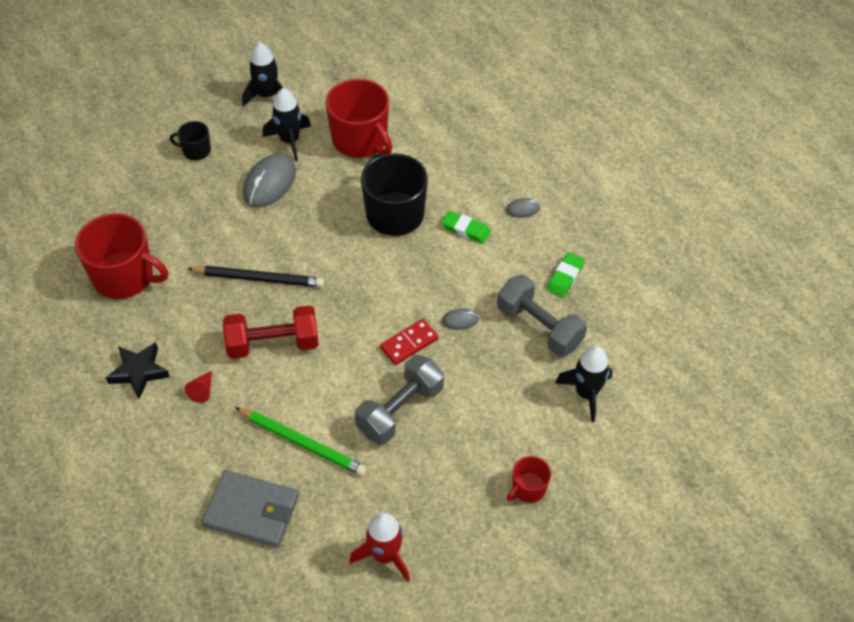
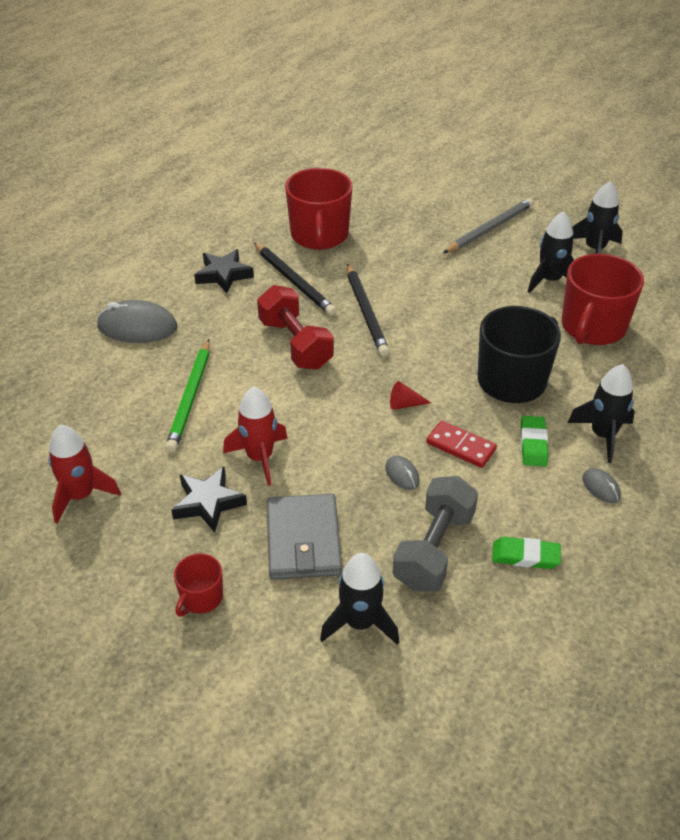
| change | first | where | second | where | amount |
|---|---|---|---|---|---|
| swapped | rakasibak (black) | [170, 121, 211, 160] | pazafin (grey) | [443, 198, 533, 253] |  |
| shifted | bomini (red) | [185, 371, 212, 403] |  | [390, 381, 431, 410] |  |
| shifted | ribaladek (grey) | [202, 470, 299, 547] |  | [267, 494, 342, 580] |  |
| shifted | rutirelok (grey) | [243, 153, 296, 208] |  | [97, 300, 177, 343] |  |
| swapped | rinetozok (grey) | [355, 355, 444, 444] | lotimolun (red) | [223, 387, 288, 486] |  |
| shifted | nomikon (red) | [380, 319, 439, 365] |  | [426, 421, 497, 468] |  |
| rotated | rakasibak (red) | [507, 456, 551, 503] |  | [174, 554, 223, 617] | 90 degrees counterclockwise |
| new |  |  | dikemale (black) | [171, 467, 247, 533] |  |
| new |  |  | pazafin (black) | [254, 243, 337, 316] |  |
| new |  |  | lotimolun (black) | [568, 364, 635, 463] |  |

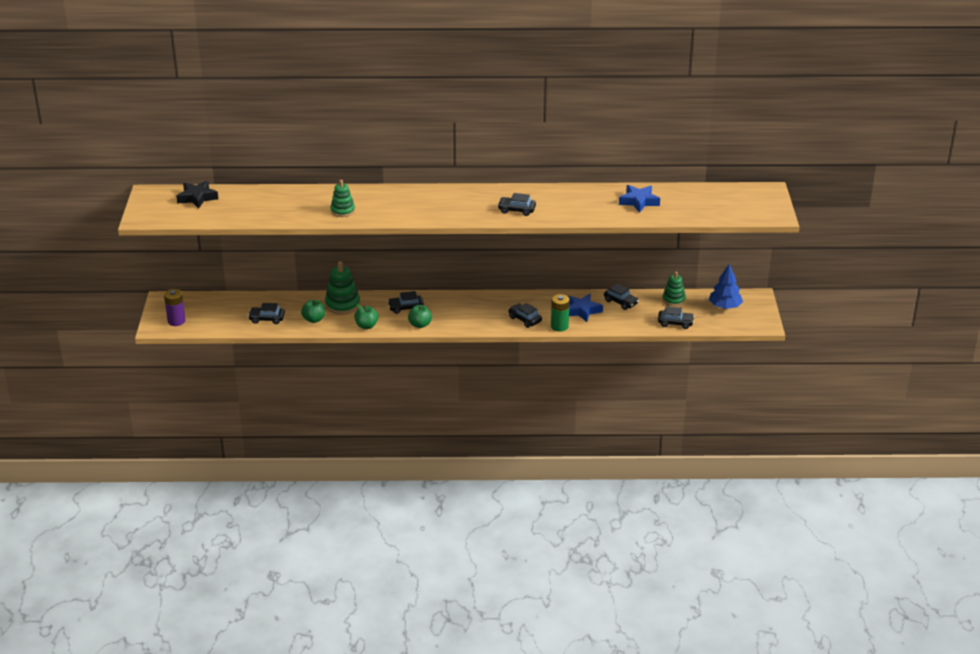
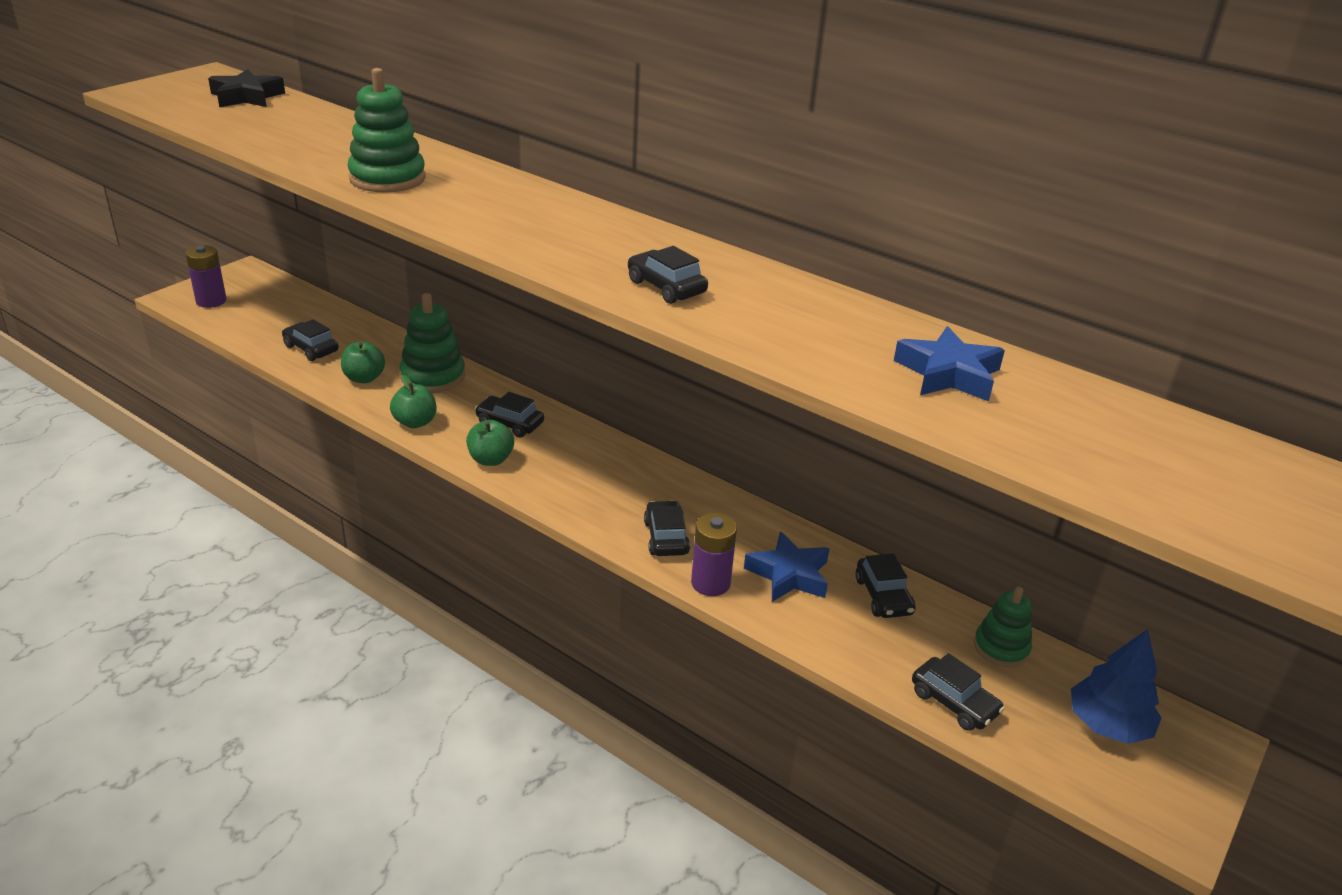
| change | first | where | second | where | amount |
|---|---|---|---|---|---|
| scaled | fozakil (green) | [330, 180, 355, 217] |  | [347, 68, 426, 193] | x1.52 |
| repainted | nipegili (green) | [551, 294, 570, 332] | nipegili (purple) | [691, 513, 737, 596] |  |

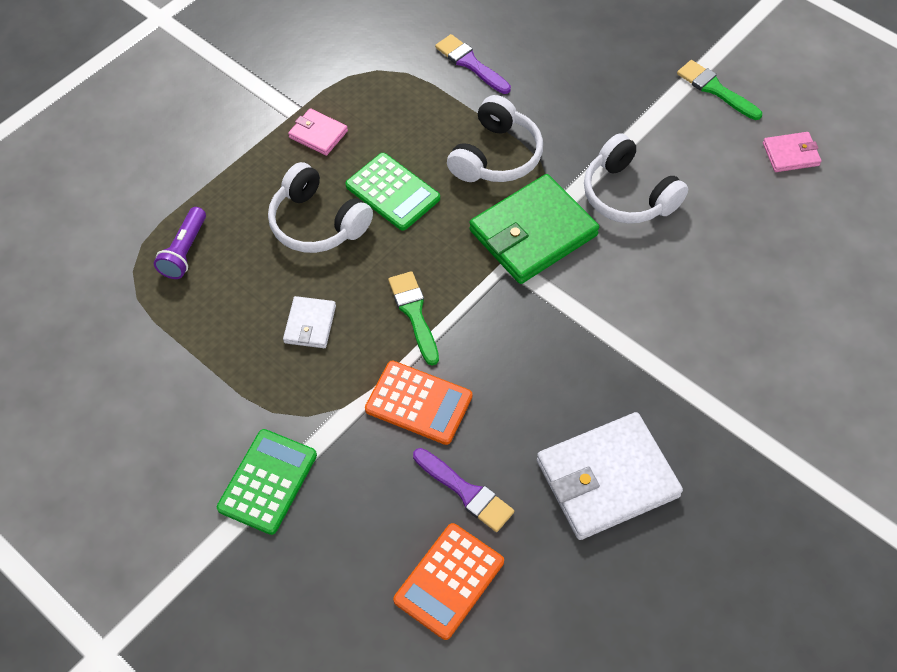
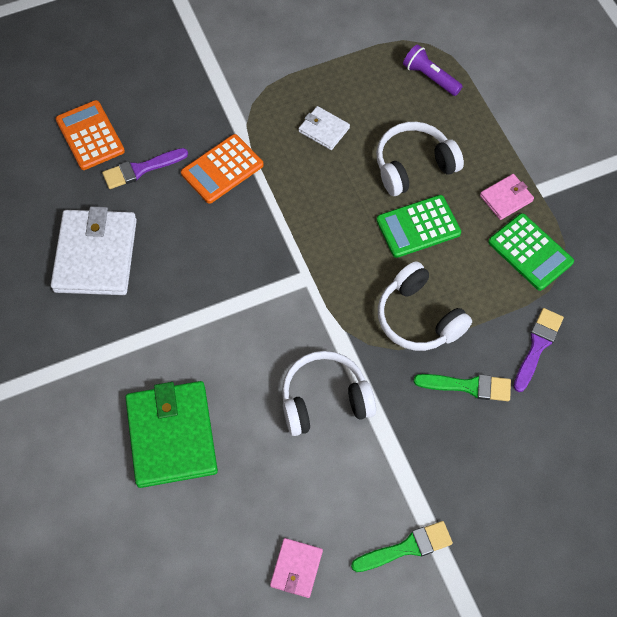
| change | first | where | second | where | amount |
|---|---|---|---|---|---|
| shifted | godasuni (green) | [217, 429, 317, 535] |  | [488, 213, 574, 291] |  |
| shifted | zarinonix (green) | [388, 271, 439, 366] |  | [414, 374, 511, 401] |  |
| rotated | zarinonix (purple) | [435, 34, 511, 94] |  | [514, 308, 564, 392] | 45 degrees counterclockwise |
| shifted | ribaladek (green) | [469, 174, 599, 284] |  | [125, 381, 218, 488] |  |

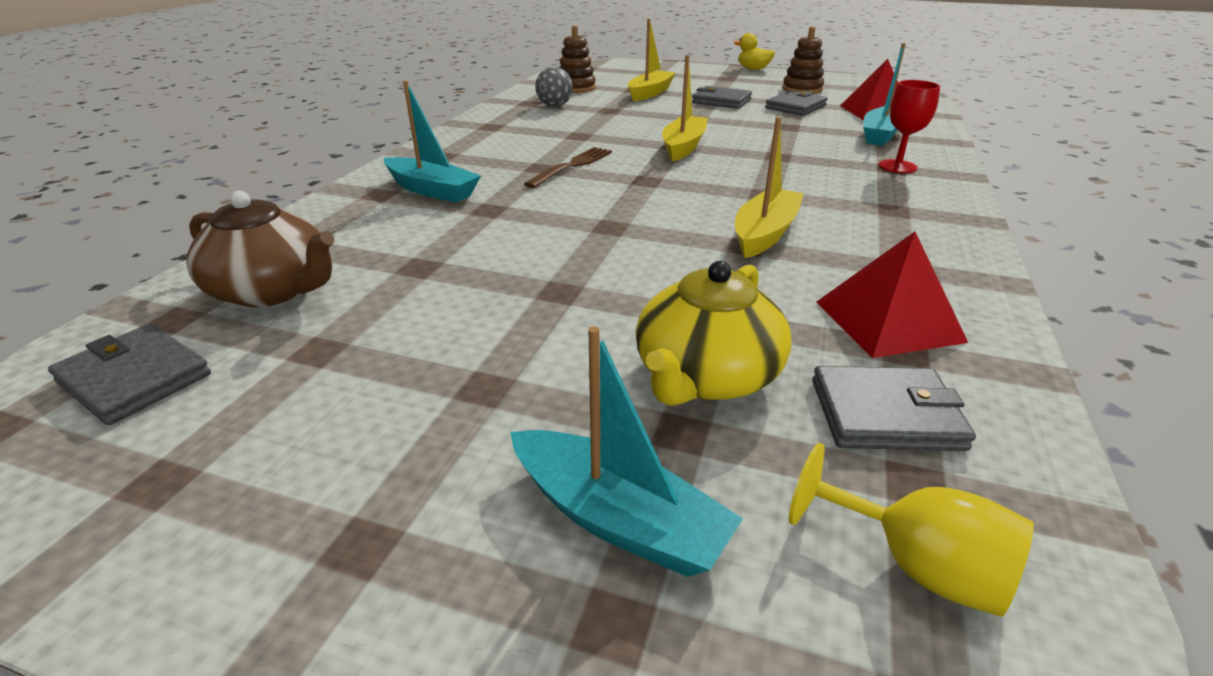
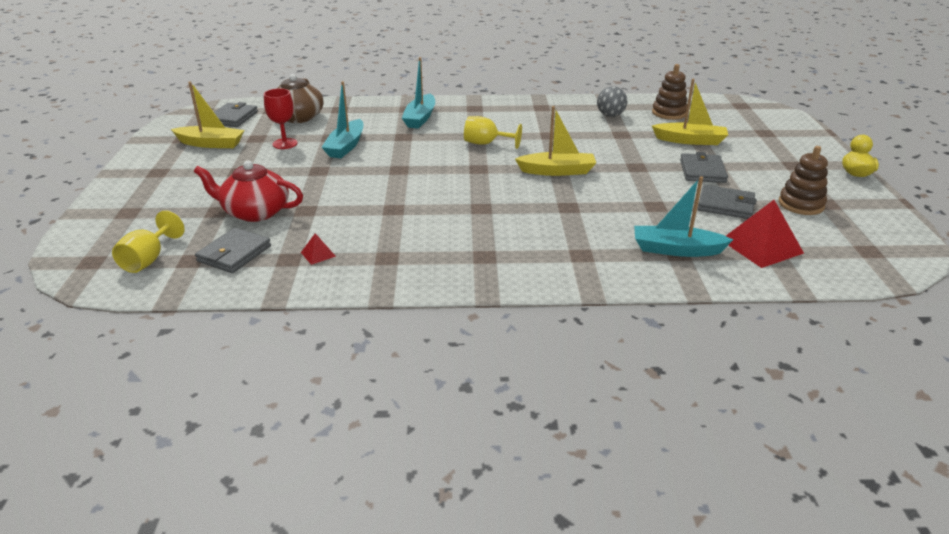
| change | first | where | second | where | amount |
|---|---|---|---|---|---|
| shifted | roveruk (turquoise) | [510, 326, 743, 577] |  | [321, 81, 363, 158] |  |
| swapped | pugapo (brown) | [524, 147, 612, 188] | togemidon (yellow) | [464, 116, 522, 149] |  |
| repainted | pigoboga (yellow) | [636, 261, 792, 406] | pigoboga (red) | [194, 160, 303, 222] |  |
| shifted | roveruk (yellow) | [735, 117, 804, 258] |  | [171, 81, 244, 148] |  |
| rotated | ribaladek (grey) | [812, 366, 976, 451] |  | [195, 228, 271, 273] | 45 degrees clockwise |
| scaled | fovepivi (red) | [817, 232, 968, 358] |  | [301, 233, 336, 265] | x0.46 |
| shifted | togemidon (red) | [879, 80, 940, 173] |  | [264, 88, 298, 149] |  |

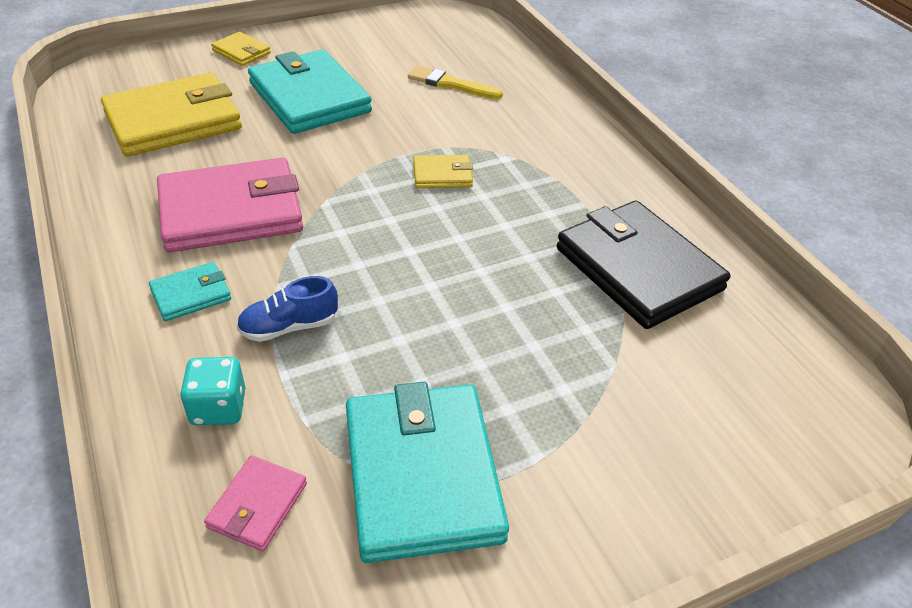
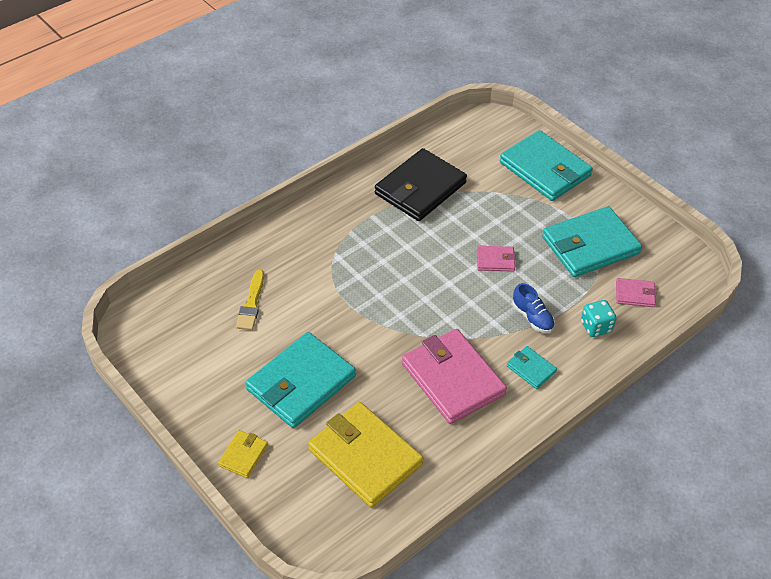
| change | first | where | second | where | amount |
|---|---|---|---|---|---|
| gone | ribaladek (yellow) | [413, 155, 473, 188] |  |  |  |
| new |  |  | ribaladek (pink) | [477, 246, 516, 272] |  |
| new |  |  | ribaladek (turquoise) | [500, 130, 593, 201] |  |

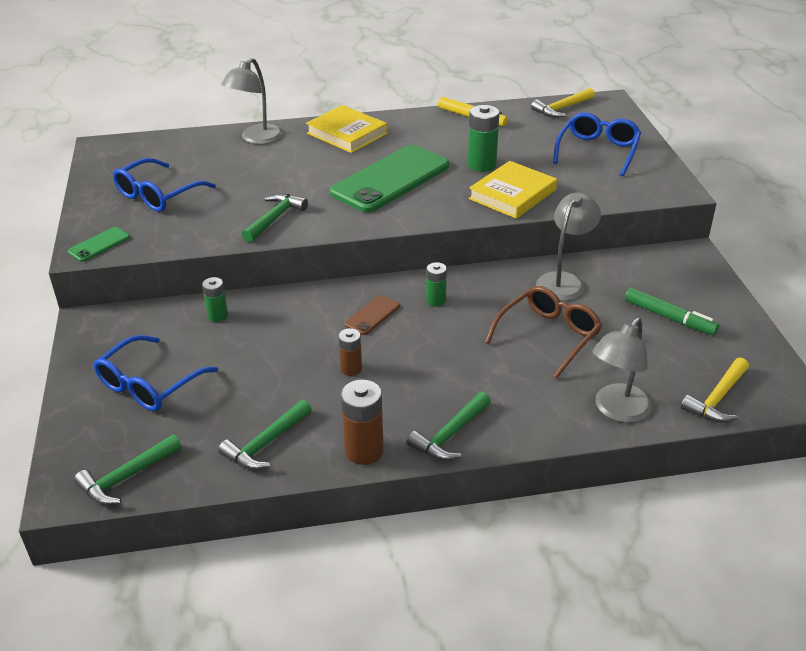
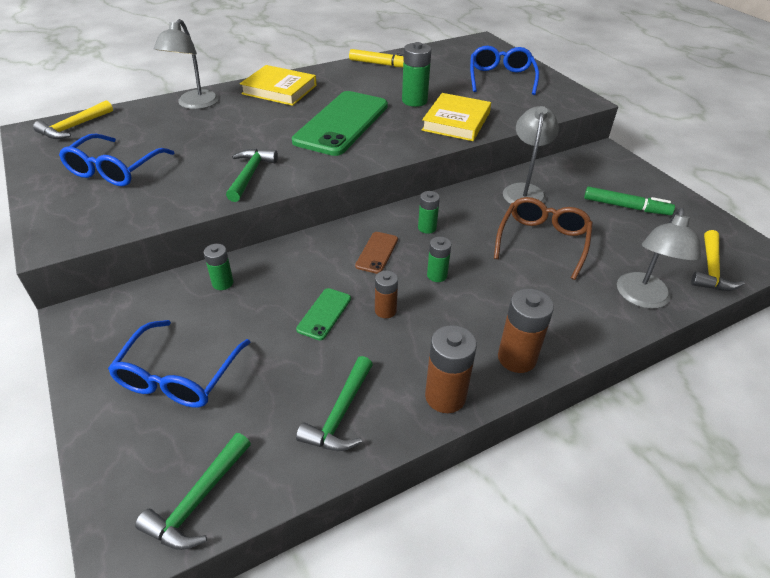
| change | first | where | second | where | amount |
|---|---|---|---|---|---|
| shifted | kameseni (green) | [68, 227, 130, 262] |  | [296, 288, 351, 340] |  |
| swapped | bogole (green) | [407, 392, 491, 461] | nipegili (brown) | [498, 288, 554, 373] |  |
| shifted | bogole (yellow) | [531, 88, 595, 118] |  | [33, 100, 113, 139] |  |
| new |  |  | nipegili (green) | [427, 237, 451, 282] |  |

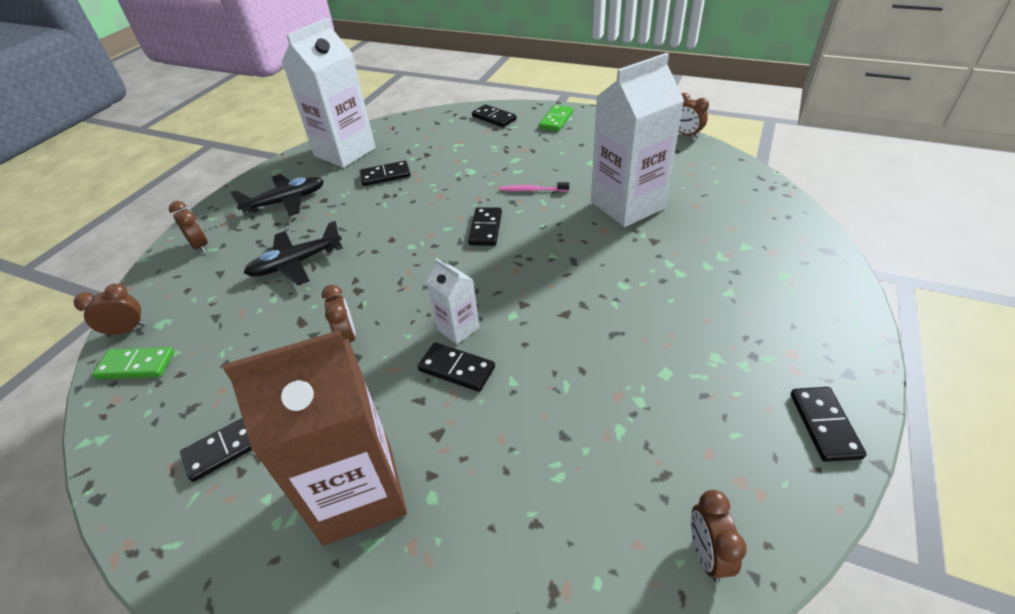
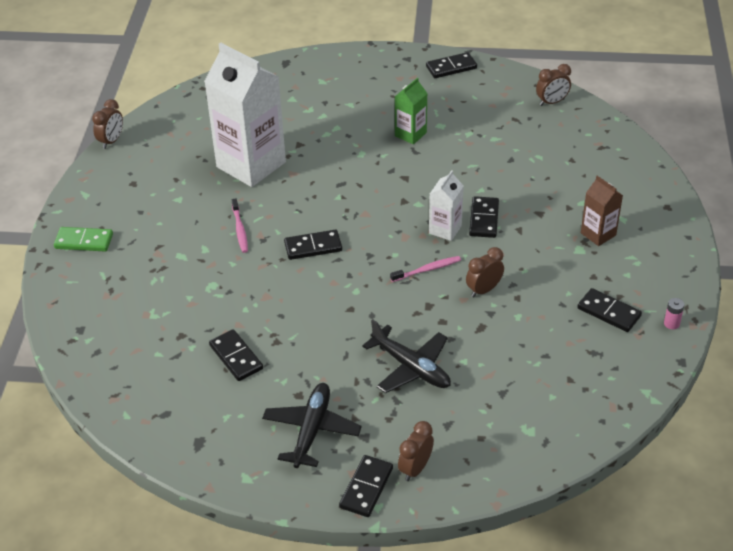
| change | first | where | second | where | amount |
|---|---|---|---|---|---|
| gone | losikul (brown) | [74, 284, 146, 337] |  |  |  |
| gone | nomikon (green) | [92, 347, 174, 379] |  |  |  |
| scaled | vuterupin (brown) | [223, 330, 407, 545] |  | [581, 176, 623, 246] | x0.48 |
| rotated | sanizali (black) | [230, 174, 324, 216] |  | [262, 383, 362, 468] | 60 degrees clockwise |
| gone | vuterupin (white) | [282, 18, 376, 168] |  |  |  |
| shifted | nomikon (black) | [472, 104, 517, 127] |  | [339, 455, 393, 517] |  |
| new |  |  | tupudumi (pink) | [390, 256, 461, 282] |  |
| new |  |  | vuterupin (green) | [395, 77, 428, 144] |  |
| new |  |  | nipegili (pink) | [664, 298, 685, 329] |  |

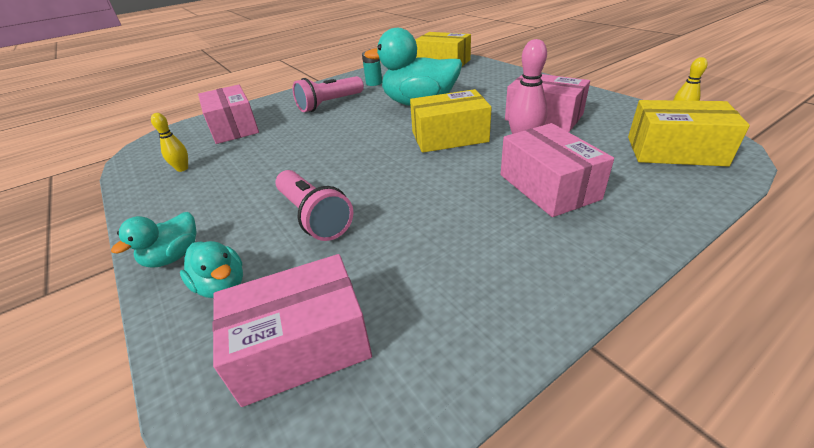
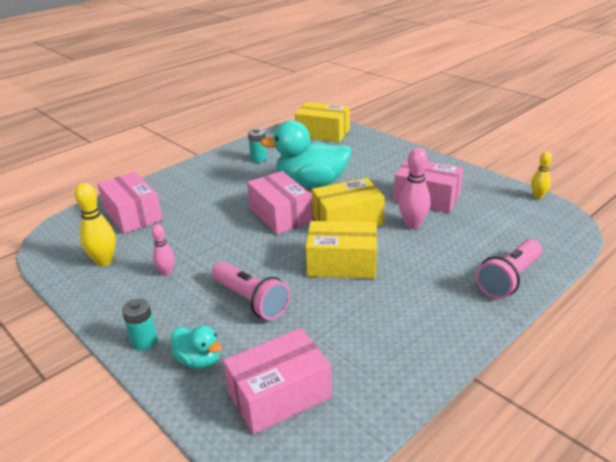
| change | first | where | second | where | amount |
|---|---|---|---|---|---|
| swapped | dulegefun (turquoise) | [111, 212, 197, 268] | nipegili (turquoise) | [122, 298, 158, 350] |  |
| scaled | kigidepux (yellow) | [151, 113, 188, 172] |  | [75, 183, 116, 266] | x1.61 |
| shifted | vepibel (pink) | [293, 76, 364, 112] |  | [476, 239, 542, 299] |  |
| shifted | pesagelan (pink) | [501, 123, 614, 217] |  | [247, 171, 313, 234] |  |
| shifted | pesagelan (yellow) | [628, 100, 750, 167] |  | [306, 221, 377, 279] |  |
| new |  |  | kigidepux (pink) | [151, 224, 175, 276] |  |

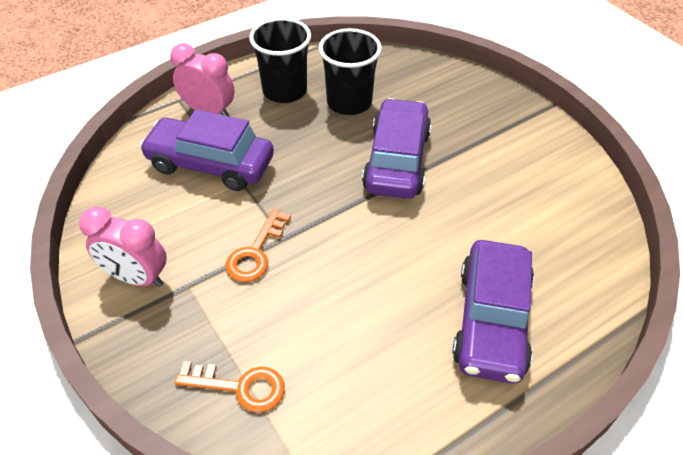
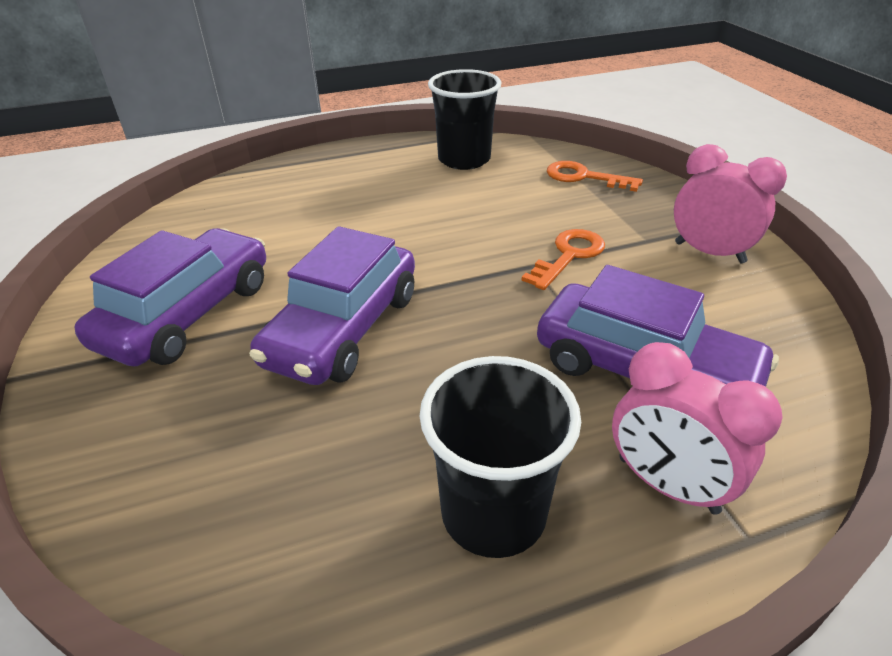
| change | first | where | second | where | amount |
|---|---|---|---|---|---|
| shifted | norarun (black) | [319, 28, 382, 115] |  | [428, 69, 501, 170] |  |
| shifted | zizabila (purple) | [452, 240, 534, 384] |  | [74, 228, 266, 366] |  |

